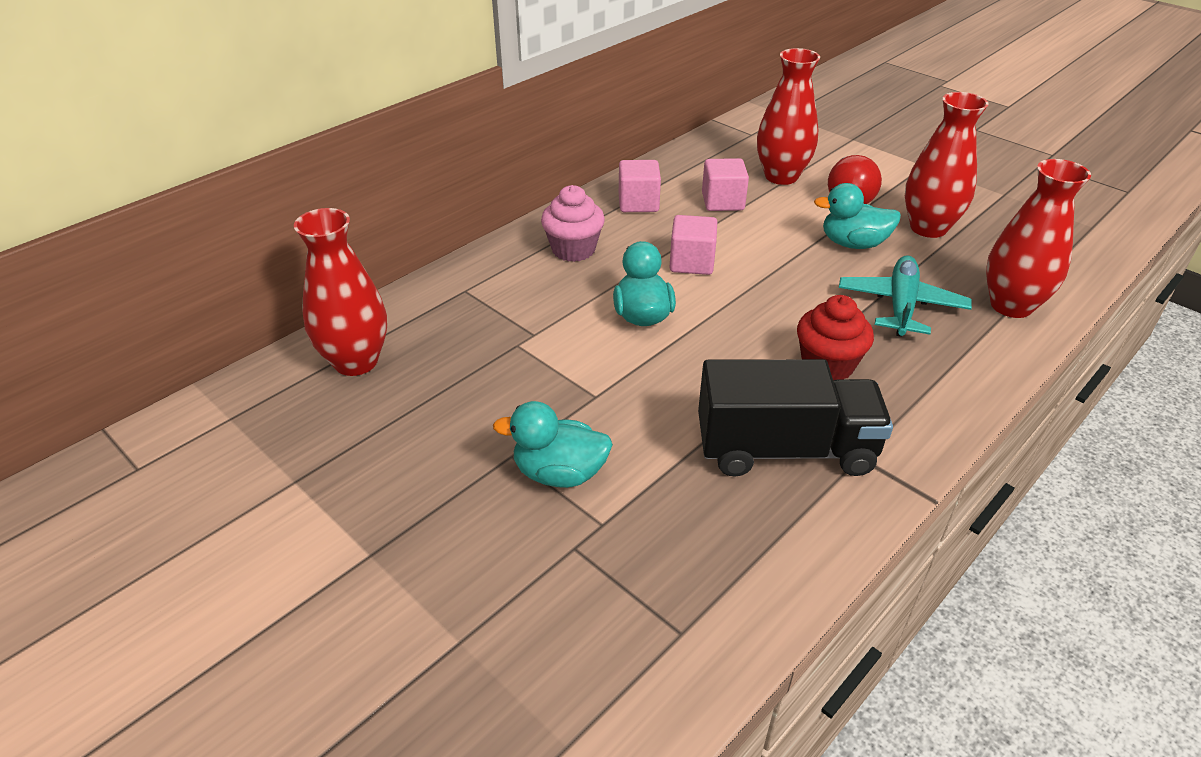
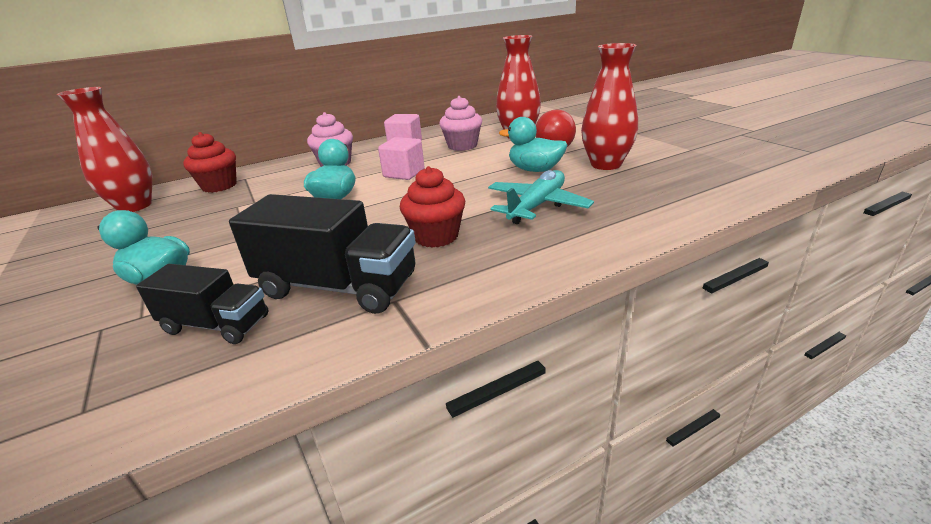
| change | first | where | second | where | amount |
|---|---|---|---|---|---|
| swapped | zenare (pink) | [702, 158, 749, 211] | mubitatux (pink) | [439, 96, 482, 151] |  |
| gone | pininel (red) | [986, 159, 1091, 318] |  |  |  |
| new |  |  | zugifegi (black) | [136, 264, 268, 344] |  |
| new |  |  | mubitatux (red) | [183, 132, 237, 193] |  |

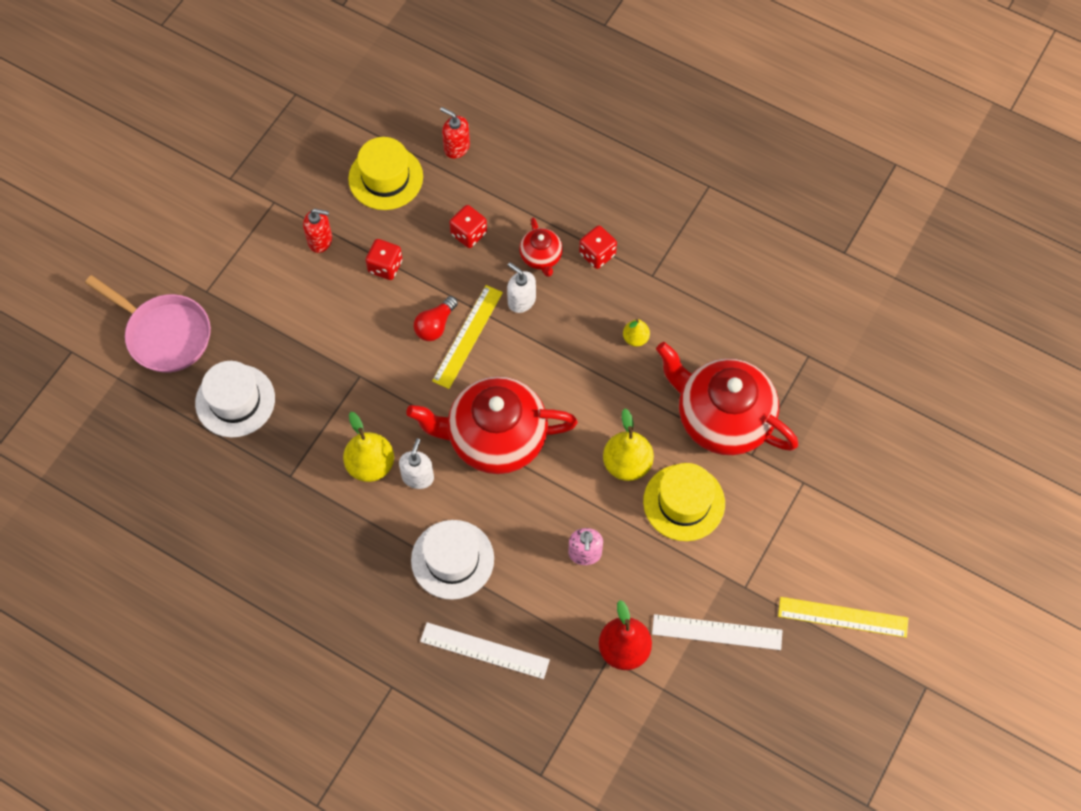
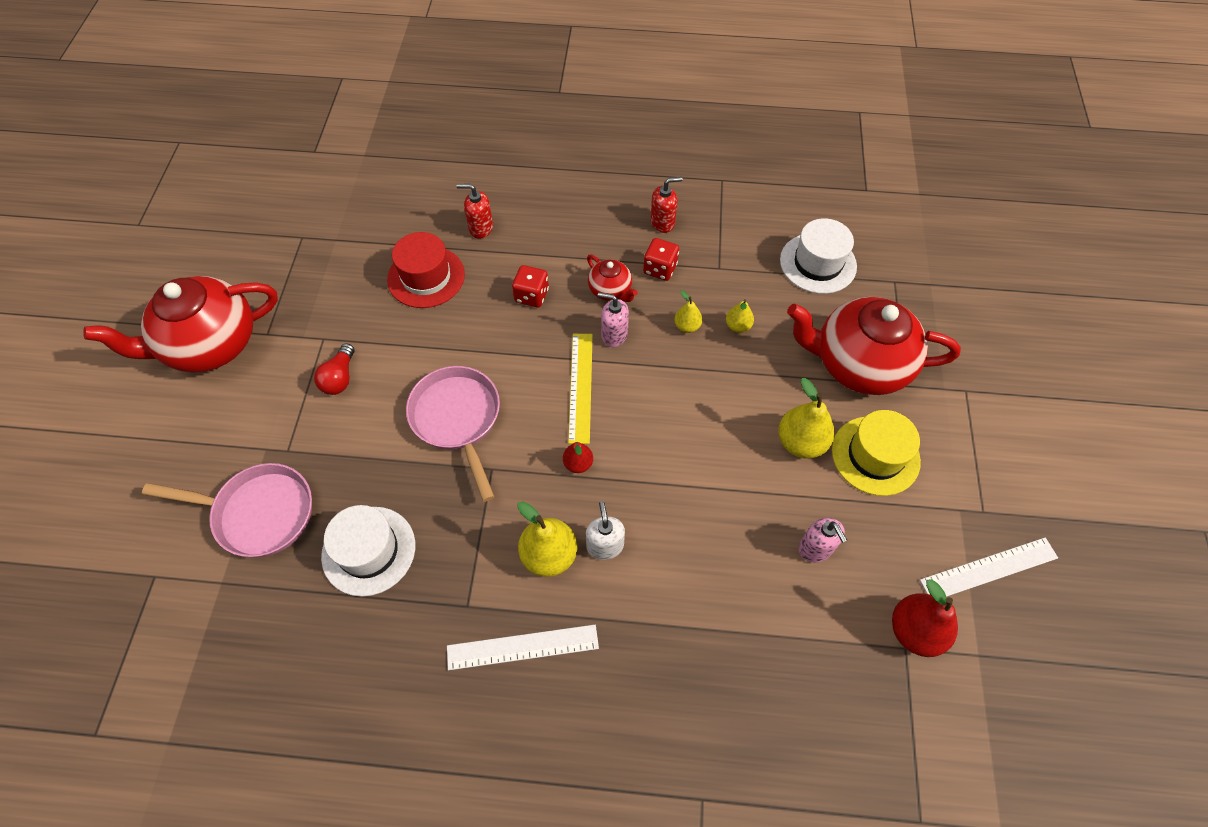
| change | first | where | second | where | amount |
|---|---|---|---|---|---|
| shifted | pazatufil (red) | [303, 209, 332, 253] |  | [650, 177, 682, 233] |  |
| repainted | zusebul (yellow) | [348, 137, 423, 210] | zusebul (red) | [387, 232, 465, 308] |  |
| gone | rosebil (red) | [365, 239, 403, 280] |  |  |  |
| shifted | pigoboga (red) | [406, 376, 578, 474] |  | [83, 276, 278, 372] |  |
| shifted | zusebul (white) | [411, 520, 494, 600] |  | [780, 218, 857, 294] |  |
| shifted | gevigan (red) | [414, 296, 458, 341] |  | [314, 343, 354, 395] |  |
| shifted | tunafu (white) | [420, 622, 550, 679] |  | [447, 625, 599, 670] |  |
| repainted | pazatufil (white) | [507, 262, 536, 313] | pazatufil (pink) | [598, 292, 629, 347] |  |
| gone | tunafu (yellow) | [778, 597, 908, 638] |  |  |  |
| new |  |  | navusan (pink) | [406, 366, 500, 502] |  |
| new |  |  | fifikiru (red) | [563, 442, 593, 473] |  |
| new |  |  | fifikiru (yellow) | [674, 290, 702, 333] |  |

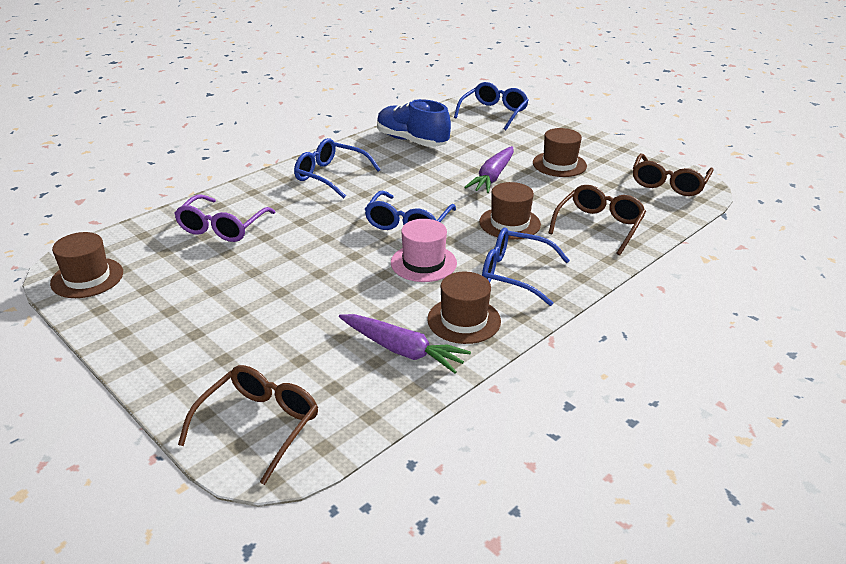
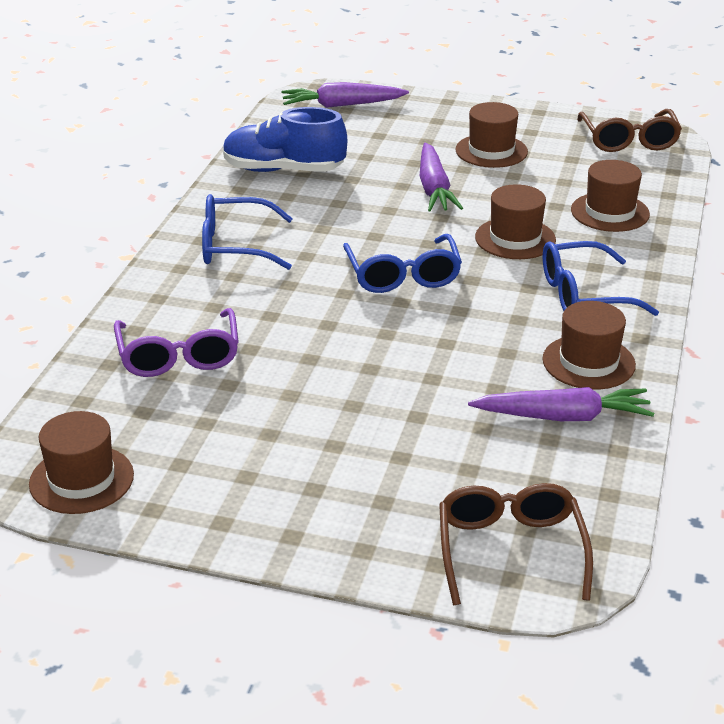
| change | first | where | second | where | amount |
|---|---|---|---|---|---|
| gone | zusebul (pink) | [391, 219, 457, 282] |  |  |  |
| swapped | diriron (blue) | [454, 82, 529, 130] | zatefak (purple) | [281, 82, 409, 108] |  |
| swapped | diriron (brown) | [549, 185, 646, 255] | zusebul (brown) | [571, 160, 650, 232] |  |

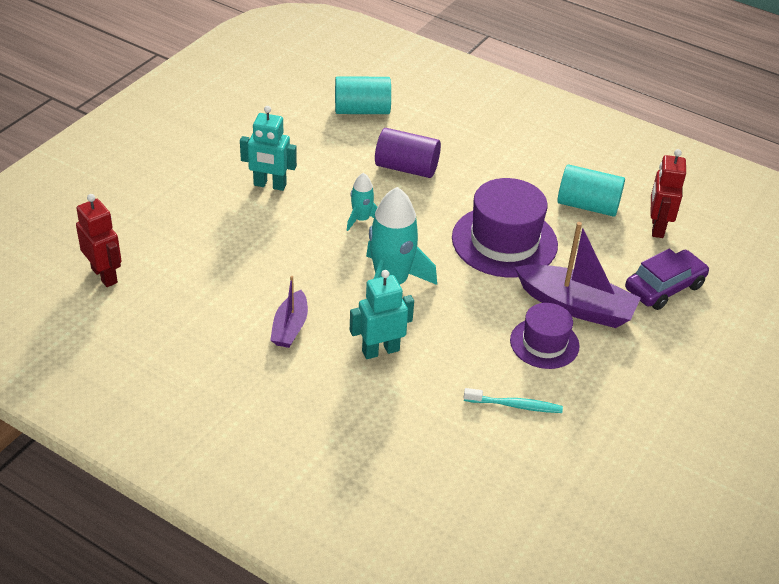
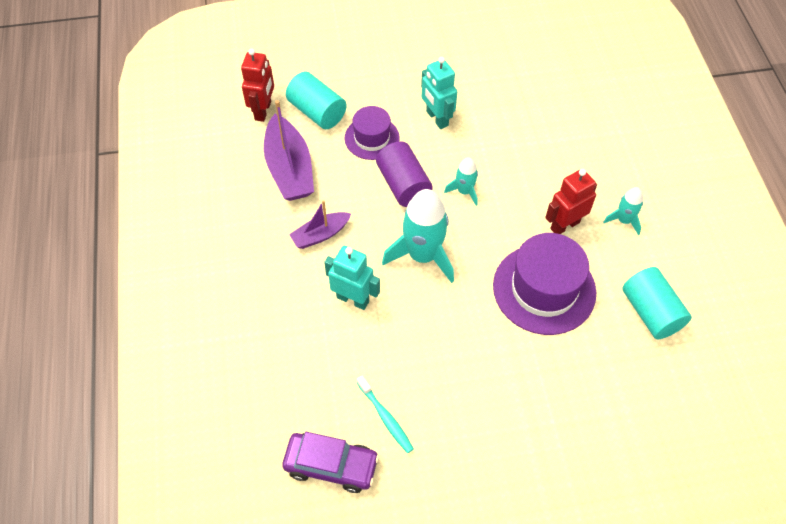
| change | first | where | second | where | amount |
|---|---|---|---|---|---|
| shifted | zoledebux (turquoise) | [335, 76, 391, 114] |  | [286, 72, 347, 129] |  |
| shifted | zoledebux (purple) | [375, 128, 441, 178] |  | [376, 141, 433, 207] |  |
| shifted | zusebul (purple) | [510, 303, 580, 369] |  | [345, 106, 400, 160] |  |
| shifted | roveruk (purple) | [515, 222, 641, 328] |  | [264, 100, 314, 201] |  |
| shifted | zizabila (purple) | [625, 249, 709, 310] |  | [282, 432, 379, 493] |  |
| shifted | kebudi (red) | [651, 149, 686, 238] |  | [545, 169, 597, 234] |  |
| new |  |  | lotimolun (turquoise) | [604, 187, 643, 235] |  |

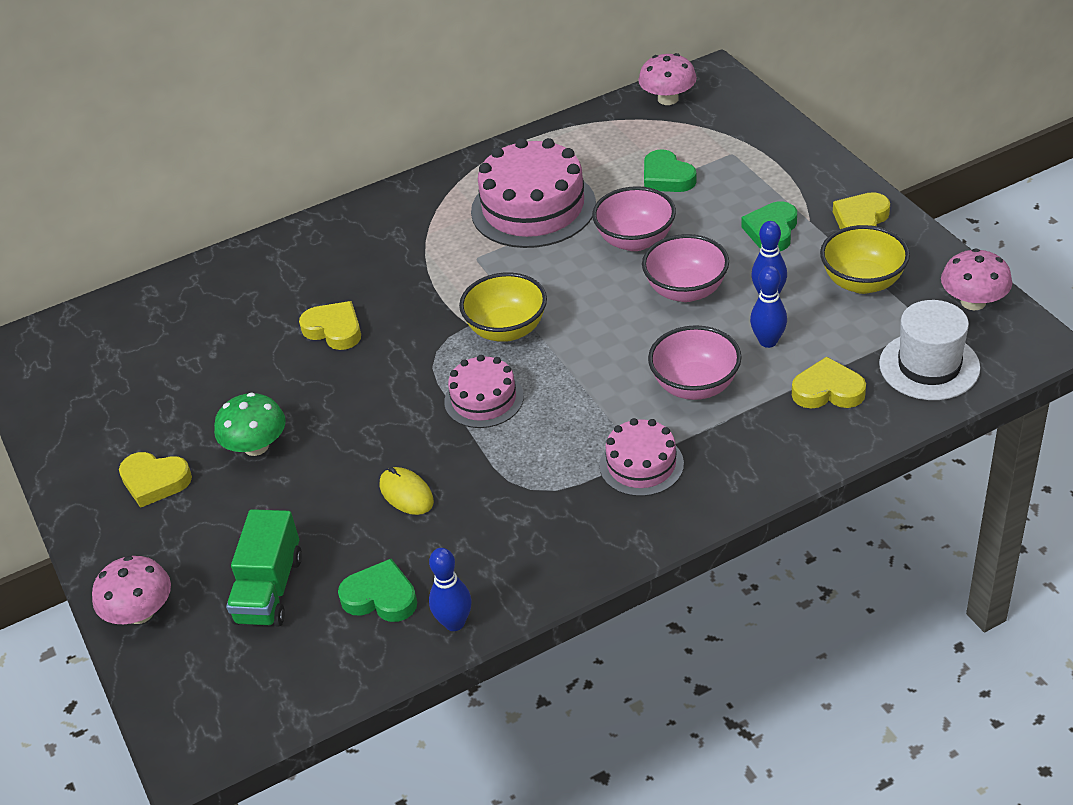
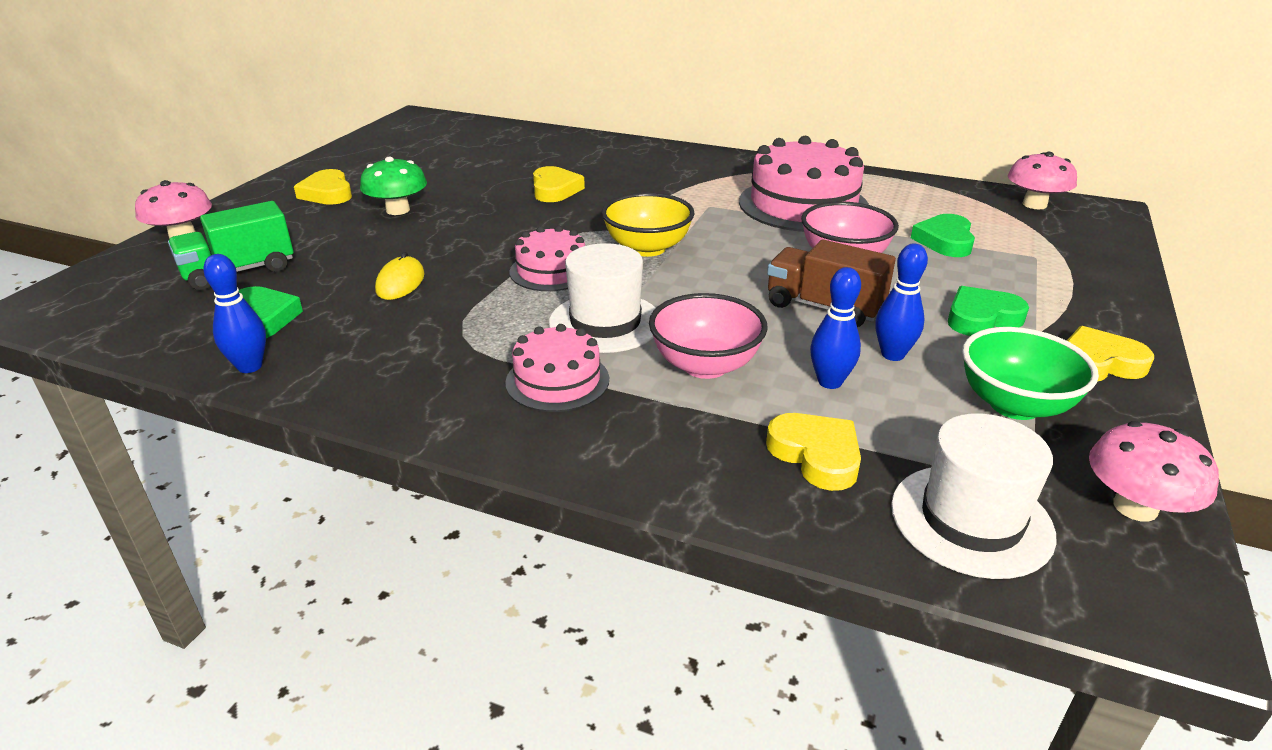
| change | first | where | second | where | amount |
|---|---|---|---|---|---|
| swapped | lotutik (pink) | [642, 234, 729, 302] | zugifegi (brown) | [767, 240, 896, 327] |  |
| repainted | lotutik (yellow) | [820, 225, 910, 294] | lotutik (green) | [962, 327, 1099, 420] |  |
| new |  |  | zusebul (white) | [549, 243, 656, 353] |  |

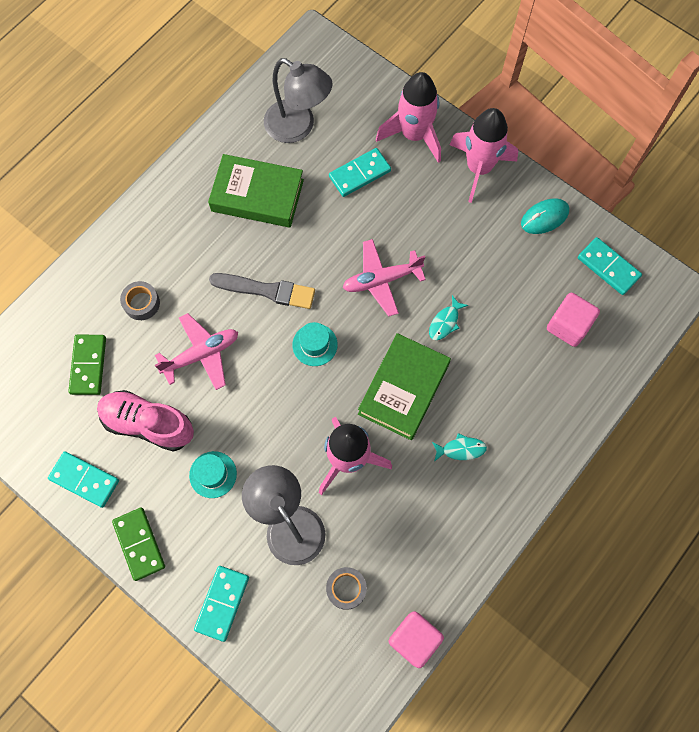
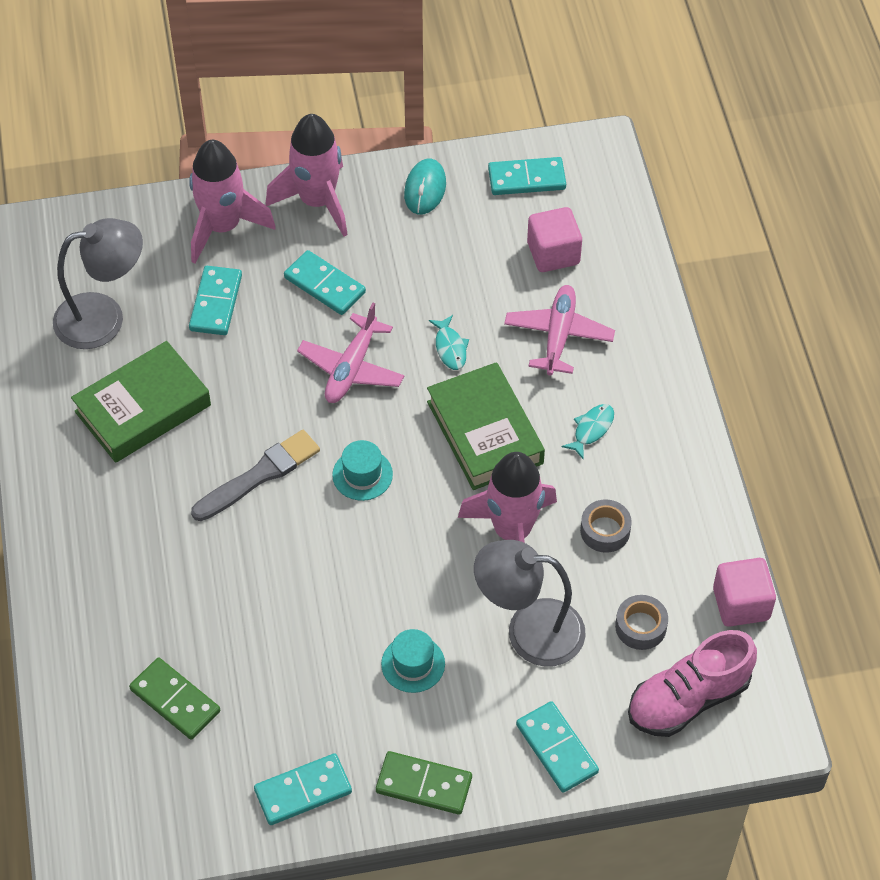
| change | first | where | second | where | amount |
|---|---|---|---|---|---|
| shifted | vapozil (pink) | [97, 390, 194, 452] |  | [628, 630, 757, 737] |  |
| shifted | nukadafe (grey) | [120, 281, 160, 320] |  | [580, 499, 632, 553] |  |
| shifted | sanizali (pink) | [155, 313, 238, 390] |  | [504, 285, 615, 376] |  |
| new |  |  | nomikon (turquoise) | [284, 250, 366, 315] |  |

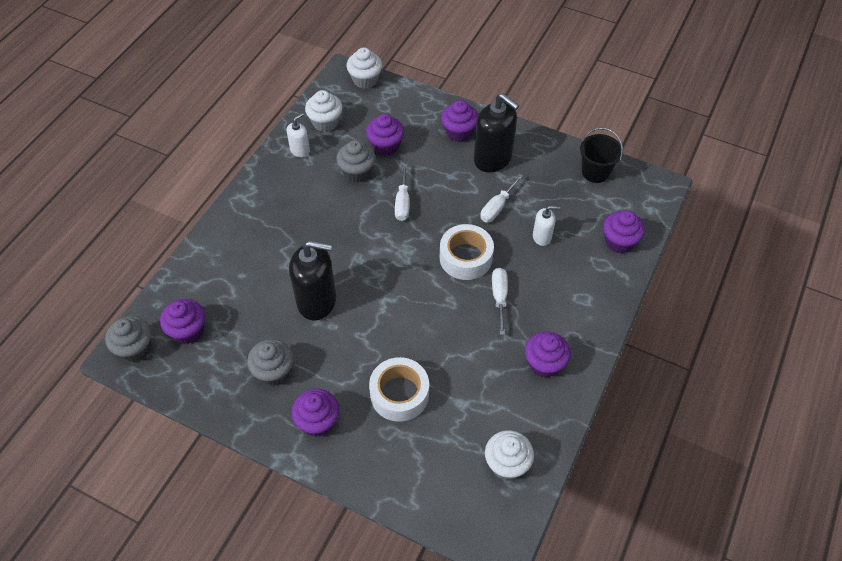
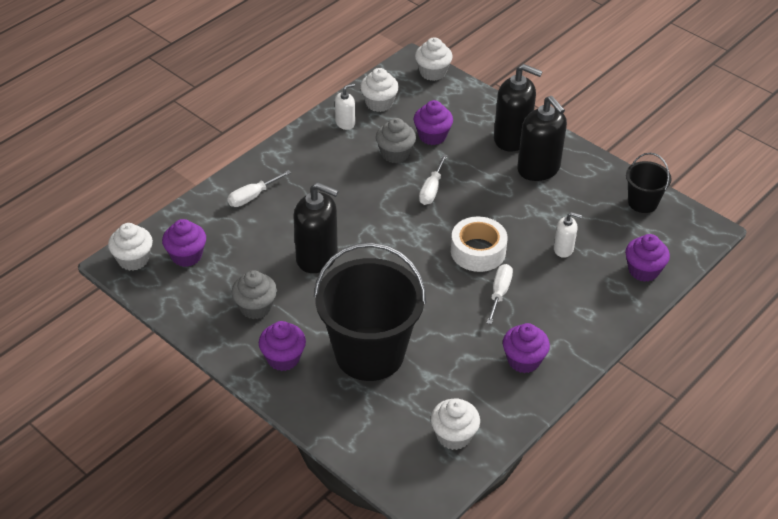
| change | first | where | second | where | amount |
|---|---|---|---|---|---|
| repainted | mubitatux (grey) | [105, 316, 151, 362] | mubitatux (white) | [108, 223, 153, 271] |  |
| swapped | nukadafe (white) | [369, 357, 429, 422] | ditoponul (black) | [314, 242, 426, 381] |  |
| swapped | mubitatux (purple) | [441, 100, 478, 142] | pazatufil (black) | [494, 64, 543, 151] |  |
| shifted | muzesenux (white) | [480, 174, 523, 222] |  | [227, 170, 291, 207] |  |

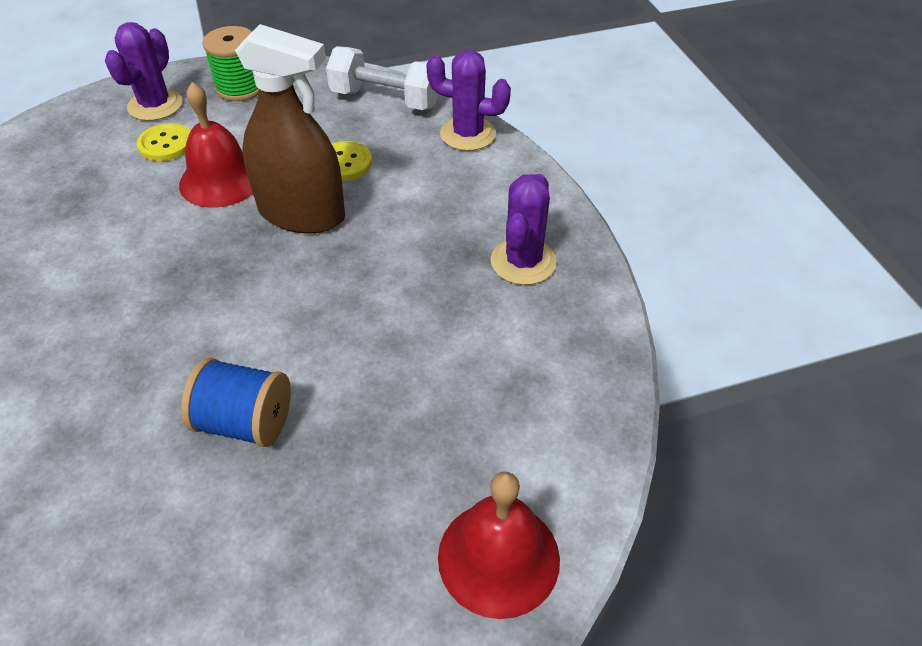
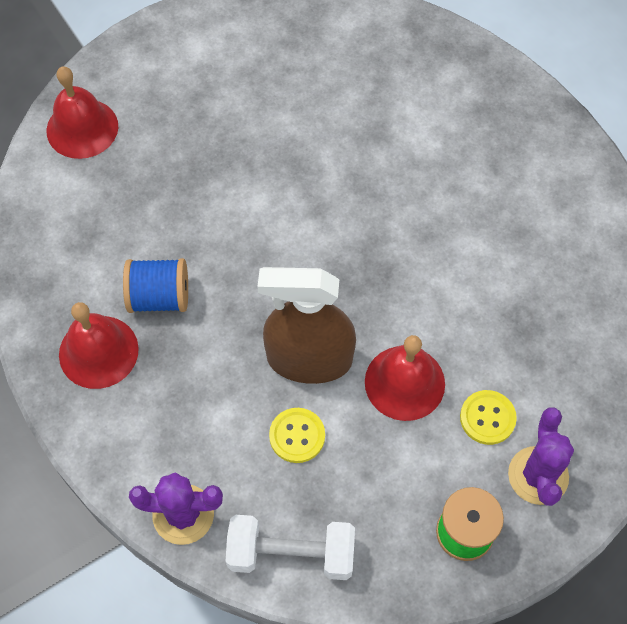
| change | first | where | second | where | amount |
|---|---|---|---|---|---|
| shifted | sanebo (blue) | [181, 358, 291, 447] |  | [123, 258, 188, 313] |  |
| swapped | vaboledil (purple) | [491, 174, 557, 285] | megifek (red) | [59, 302, 139, 389] |  |

